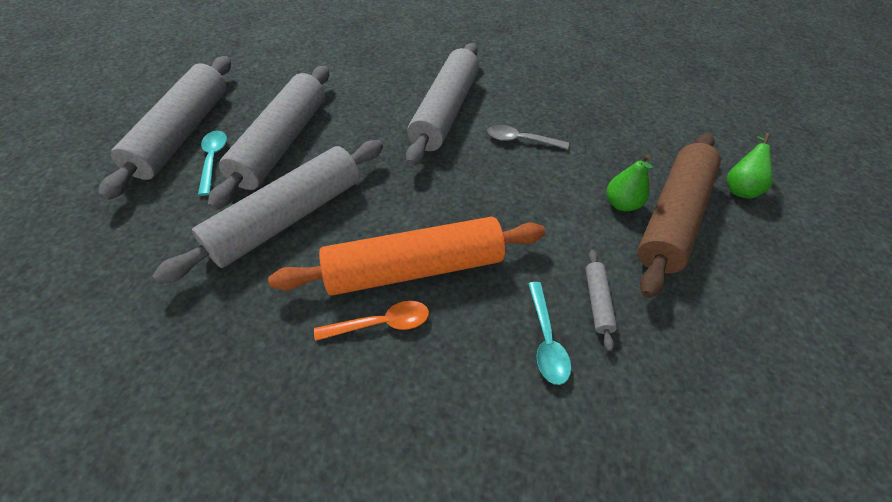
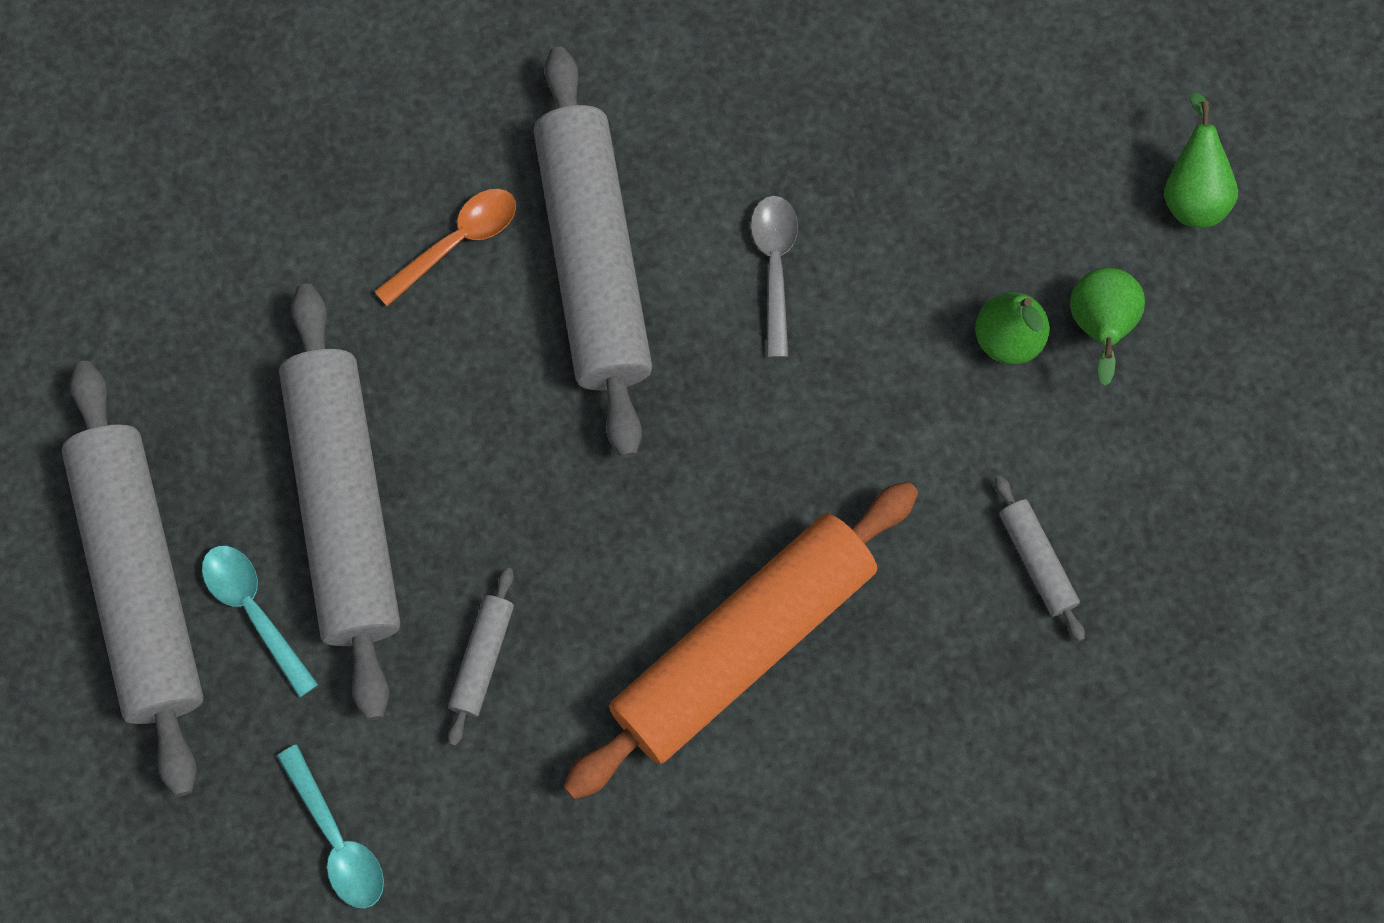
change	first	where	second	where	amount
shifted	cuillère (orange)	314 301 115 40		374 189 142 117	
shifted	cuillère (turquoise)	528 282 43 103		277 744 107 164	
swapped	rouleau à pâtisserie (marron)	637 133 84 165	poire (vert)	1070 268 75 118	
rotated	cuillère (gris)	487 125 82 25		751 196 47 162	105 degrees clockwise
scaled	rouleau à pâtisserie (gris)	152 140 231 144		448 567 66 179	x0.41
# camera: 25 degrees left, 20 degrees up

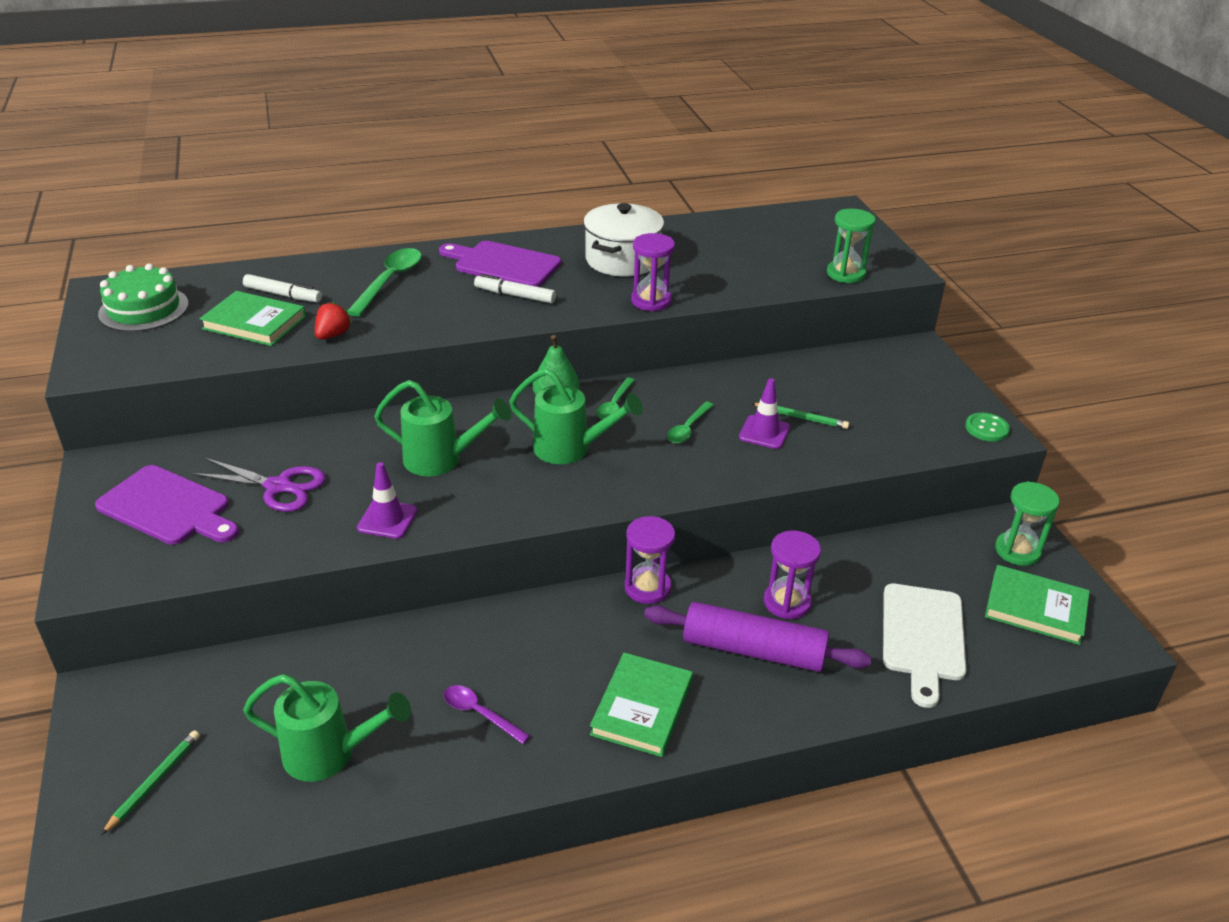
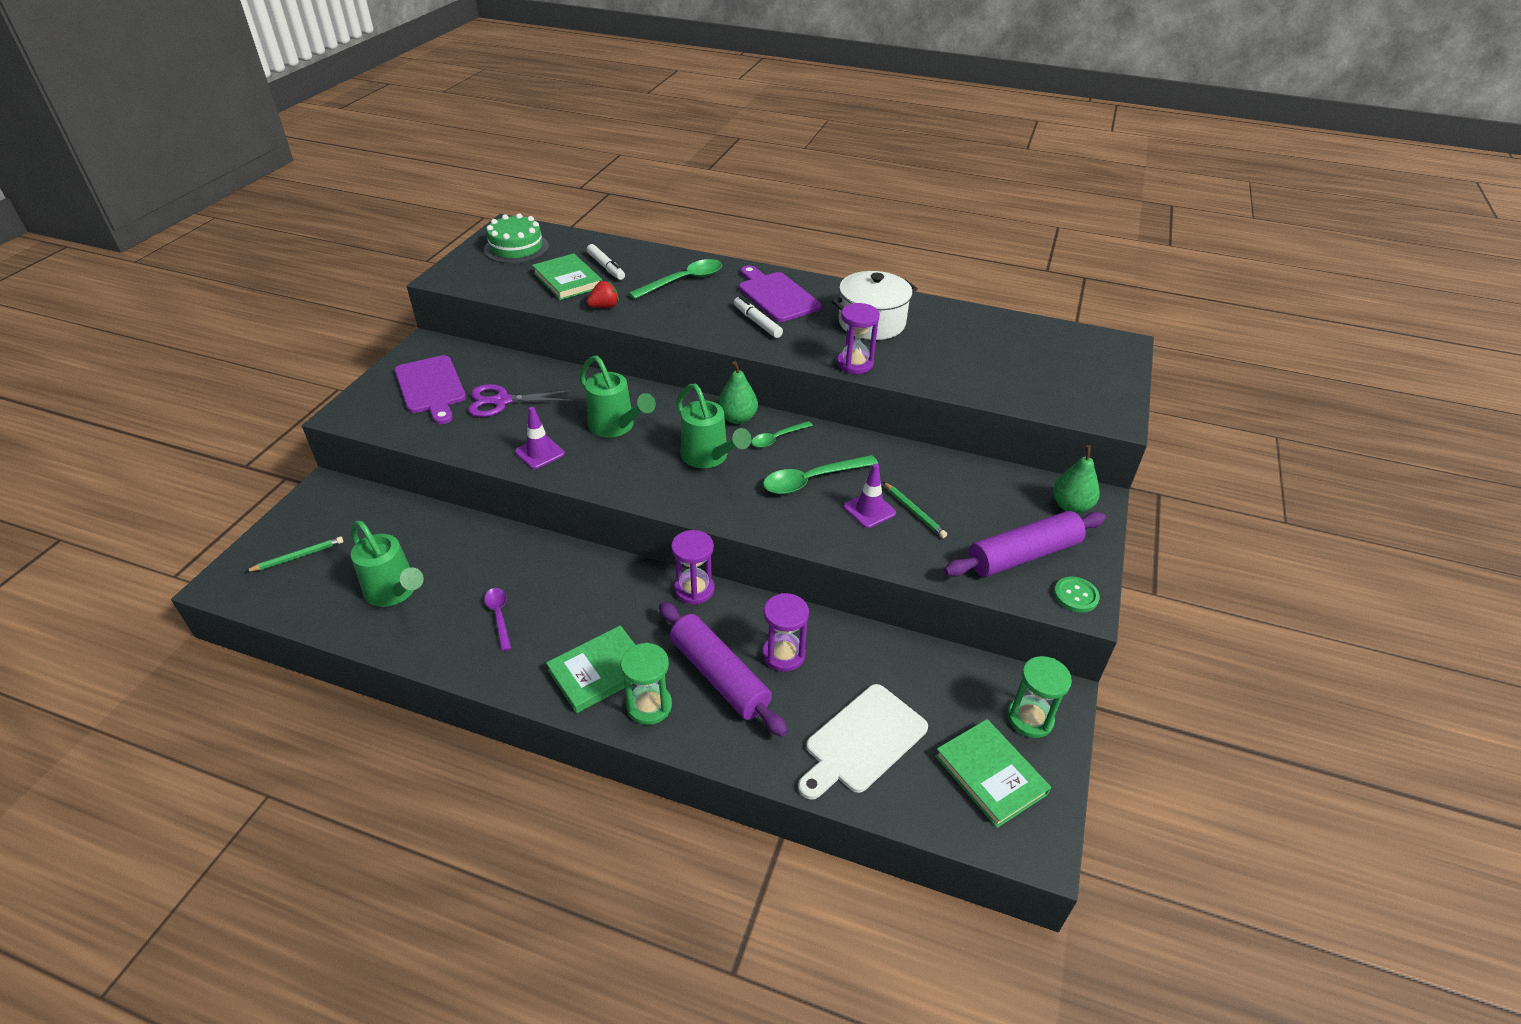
change	first	where	second	where	amount
new			rouleau à pâtisserie (violet)	944 511 162 66	
new			poire (vert)	1053 445 47 68	
shifted	sablier (vert)	827 209 49 74		621 643 51 82	
rotated	ciseaux (violet)	191 458 135 54		468 384 105 33	120 degrees clockwise
scaled	cuillère (vert)	667 402 47 41		763 455 115 39	x1.66
# camera: 35 degrees right, 5 degrees up

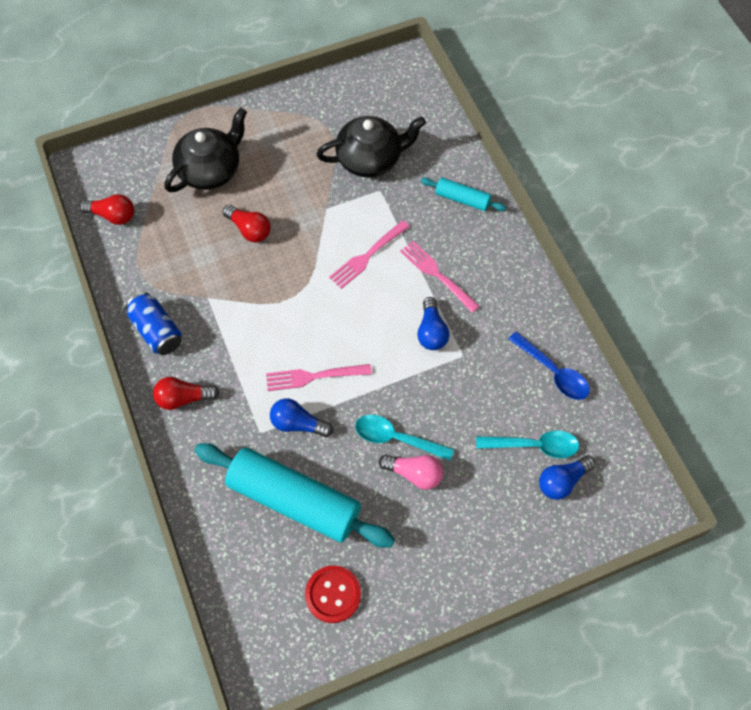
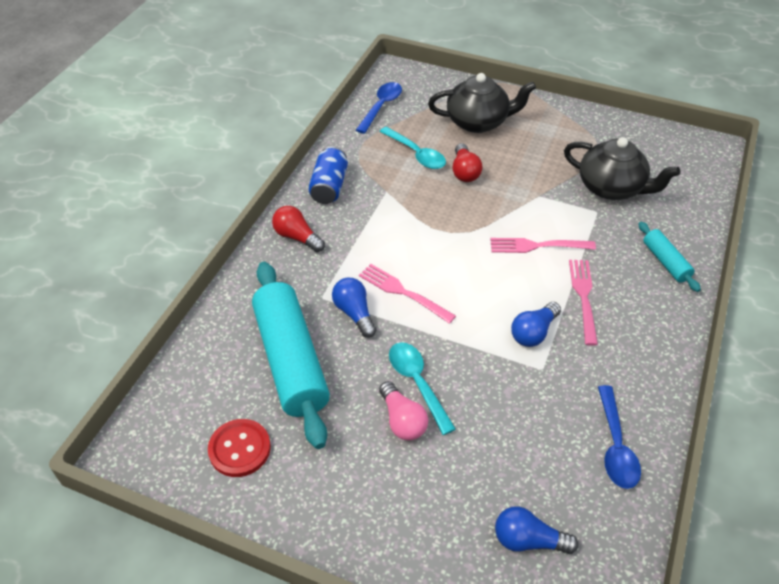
change	first	where	second	where	amount
shifted	cuillère (turquoise)	476 430 103 28		379 127 67 42	
swapped	ampoule (rouge)	80 194 54 31	cuillère (bleu)	356 82 46 52	
# camera: 45 degrees right, 15 degrees down

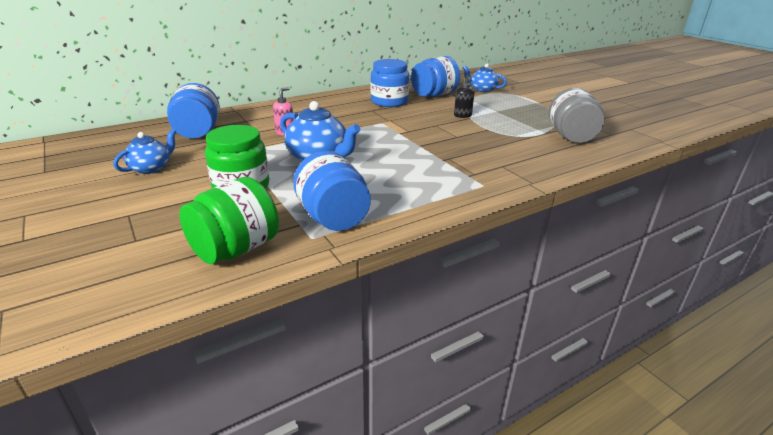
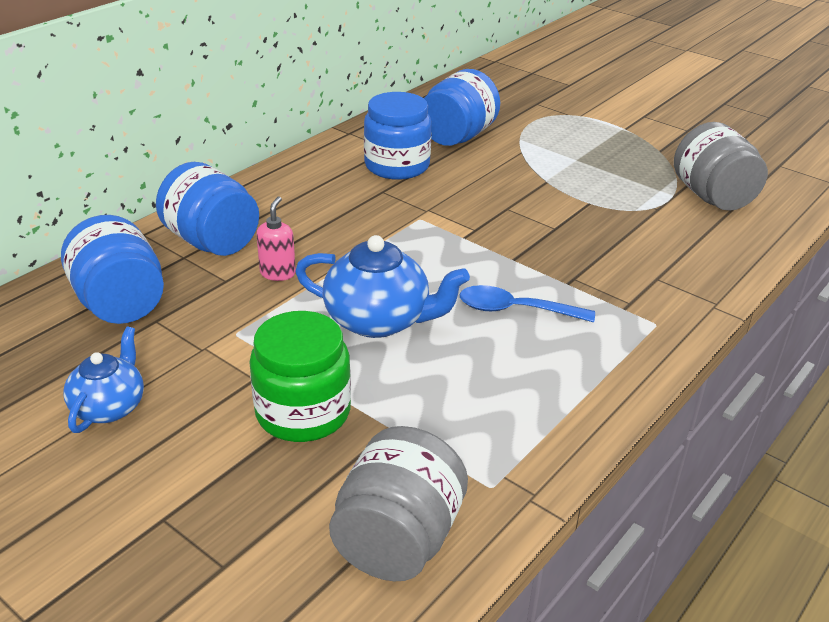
change	first	where	second	where	amount
gone	distributeur de savon (noir)	454 75 20 43			
gone	théière (bleu)	463 64 44 28			
new			cuillère (bleu)	459 285 136 37	
shifted	bocal (bleu)	293 151 78 80		156 162 103 94	
repainted	bocal (vert)	179 177 100 87	bocal (gris)	329 426 139 156	
# camera: 20 degrees left, 5 degrees up

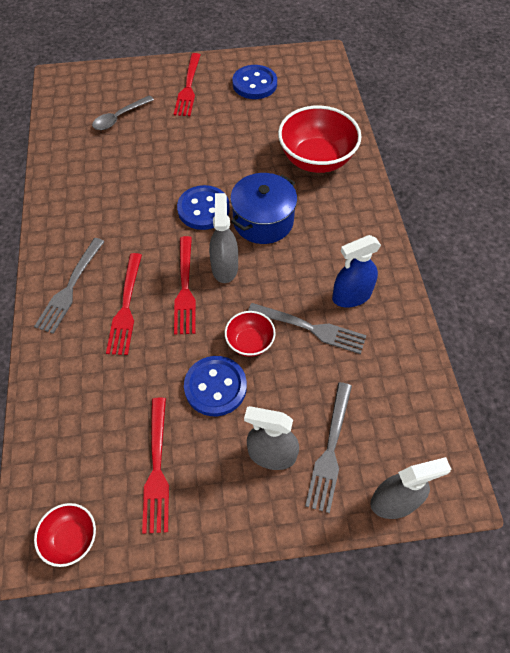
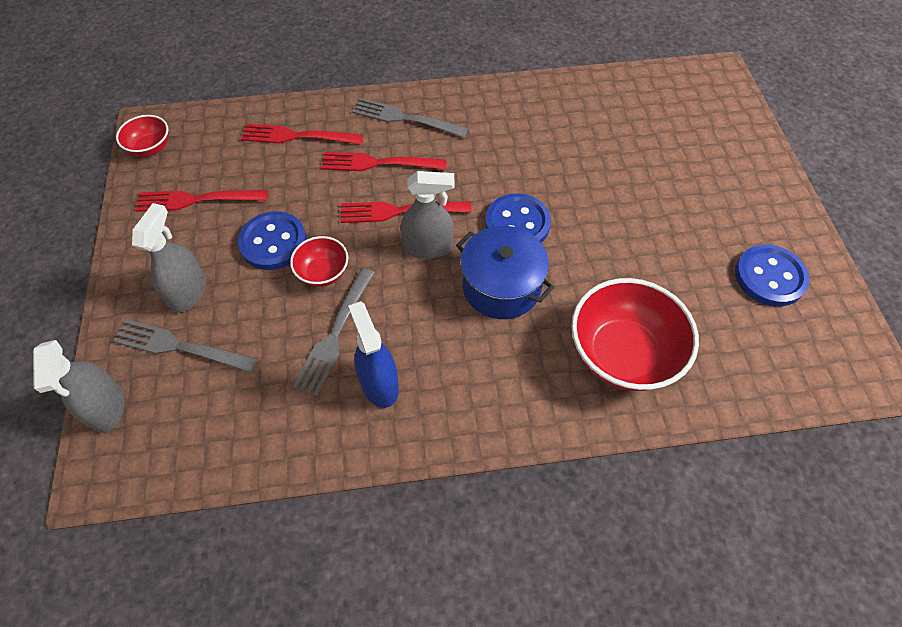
change	first	where	second	where	amount
gone	cuillère (gris)	92 95 62 35			
shifted	fourchette (rouge)	174 53 26 63		241 124 122 21	
# camera: 90 degrees right, 0 degrees up

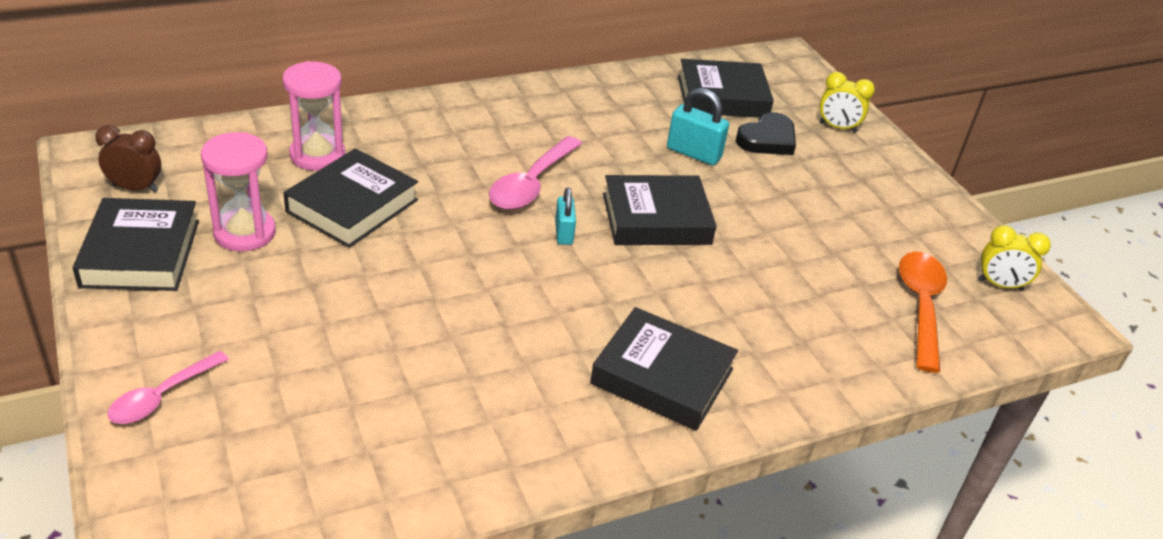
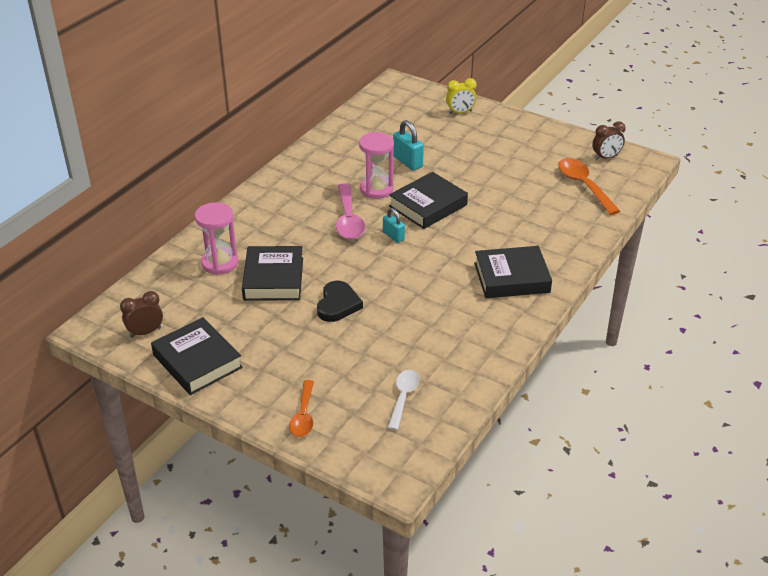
change	first	where	second	where	amount
gone	livre (noir)	678 59 96 58			
new			cuillère (blanc)	388 370 32 60	
shifted	sablier (rose)	201 132 75 119		359 132 35 67	
shifted	cœur (noir)	736 112 60 43		317 281 46 41	
repainted	cuillère (rose)	108 351 121 73	cuillère (orange)	289 380 25 57	
repainted	réveil (jaune)	978 225 73 66	réveil (marron)	592 121 34 39	
rotated	cadenas (turquoise)	667 88 62 77		393 120 31 51	60 degrees clockwise
# camera: 30 degrees left, 0 degrees up

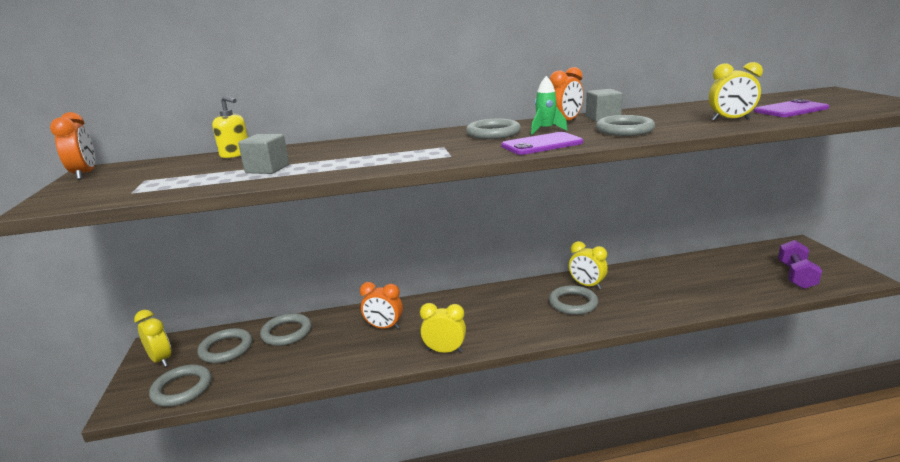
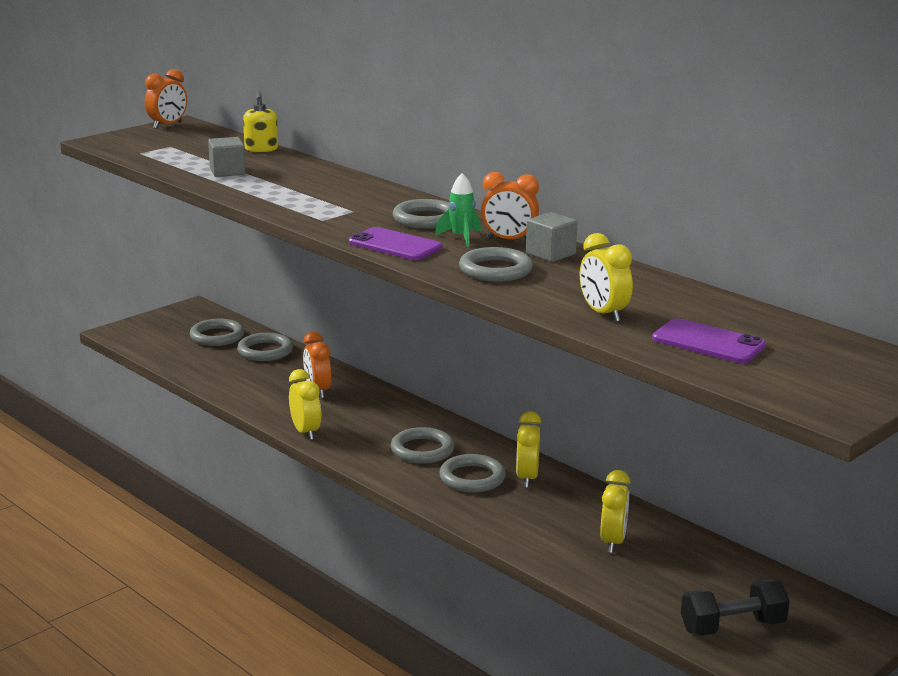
change	first	where	second	where	amount
shifted	réveil (jaune)	134 310 37 57		600 470 31 83	
shifted	anneau (gris)	149 364 63 43		391 427 64 37	
repainted	haltère (violet)	778 240 44 49	haltère (noir)	681 579 109 57	
# camera: 55 degrees right, 0 degrees up

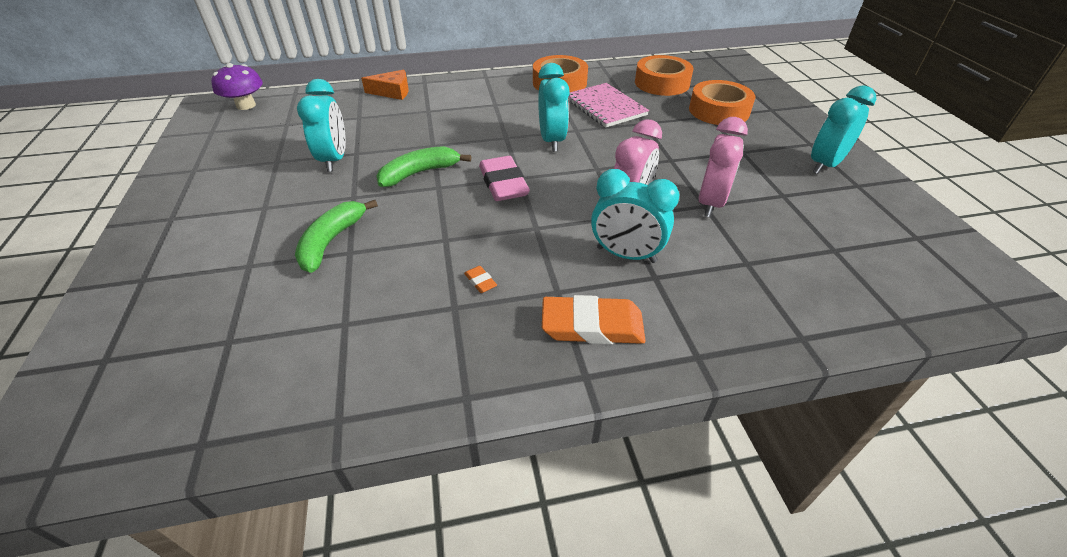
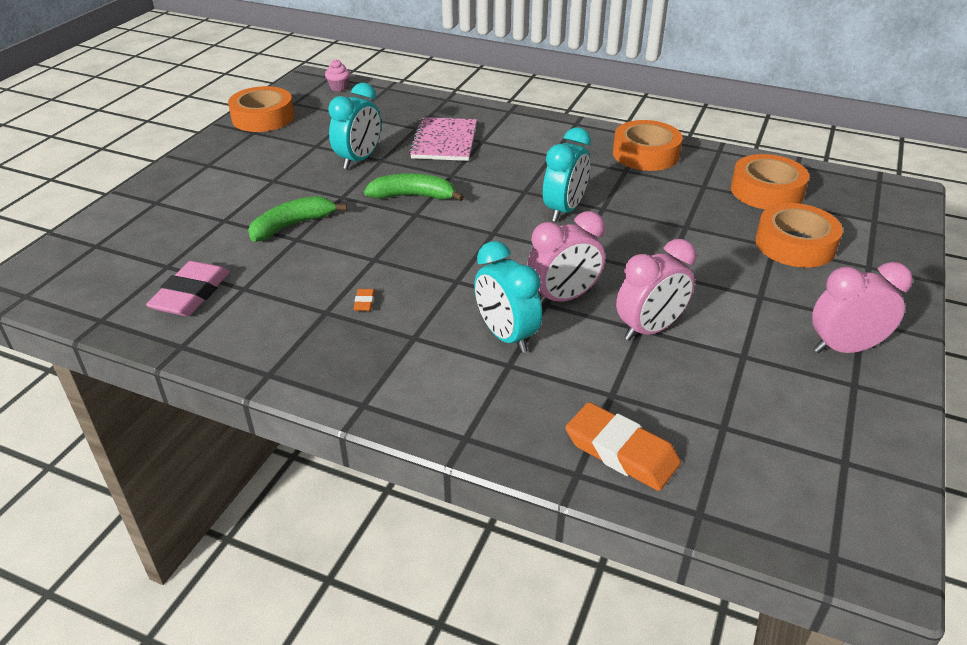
change	first	where	second	where	amount
gone	fromage (orange)	361 70 48 30			
new			ruban adhésif (orange)	228 86 66 46	
shifted	gomme (rose)	479 156 51 45		146 261 83 55	
shifted	gomme (orange)	542 295 104 49		565 402 116 89	
shifted	carnet (rose)	568 83 81 45		409 117 68 44	
swapped	champignon (violet)	211 63 52 47	muffin (rose)	325 59 25 32	
repainted	réveil (turquoise)	811 85 65 89	réveil (rose)	812 262 101 91	
# camera: 35 degrees right, 5 degrees down

